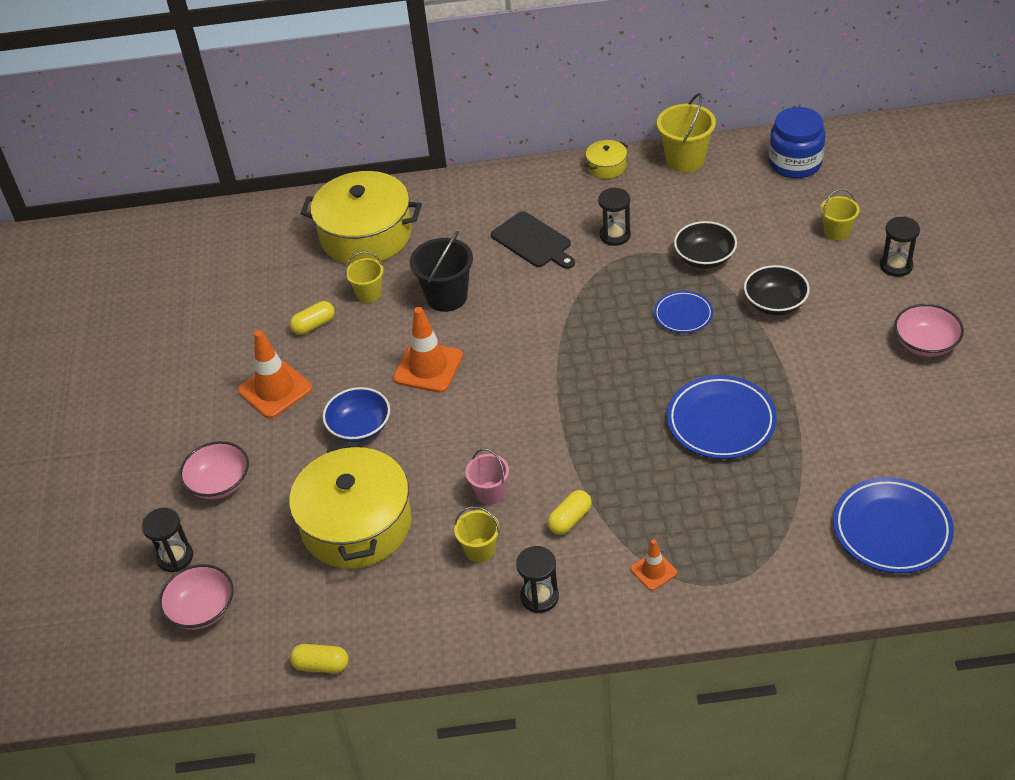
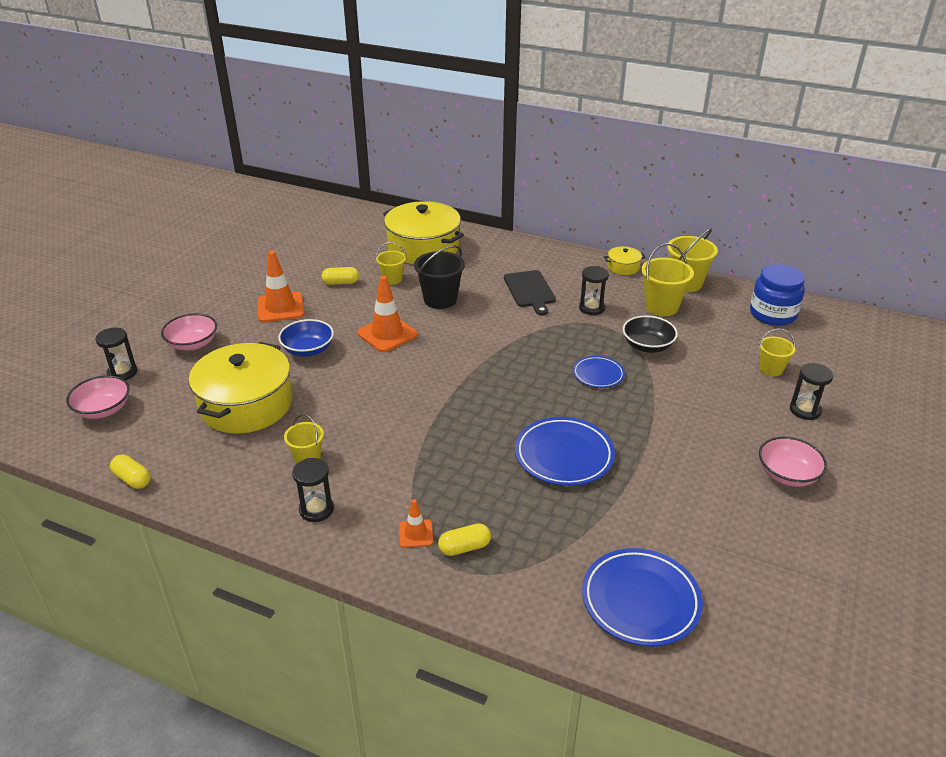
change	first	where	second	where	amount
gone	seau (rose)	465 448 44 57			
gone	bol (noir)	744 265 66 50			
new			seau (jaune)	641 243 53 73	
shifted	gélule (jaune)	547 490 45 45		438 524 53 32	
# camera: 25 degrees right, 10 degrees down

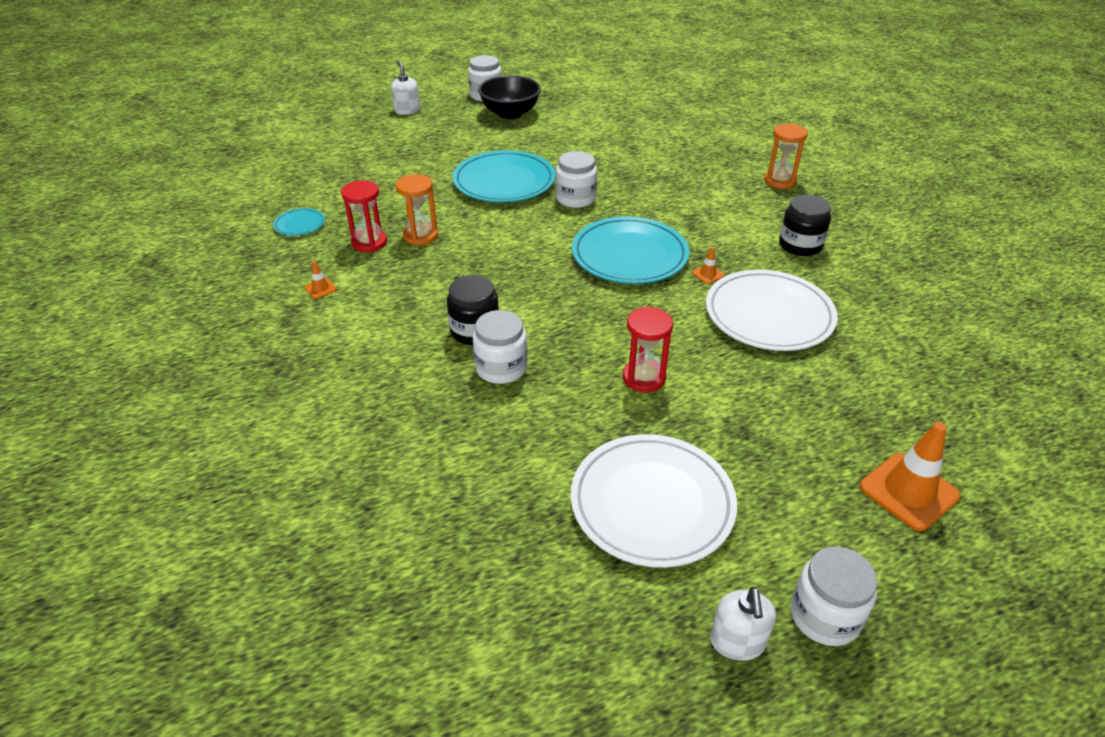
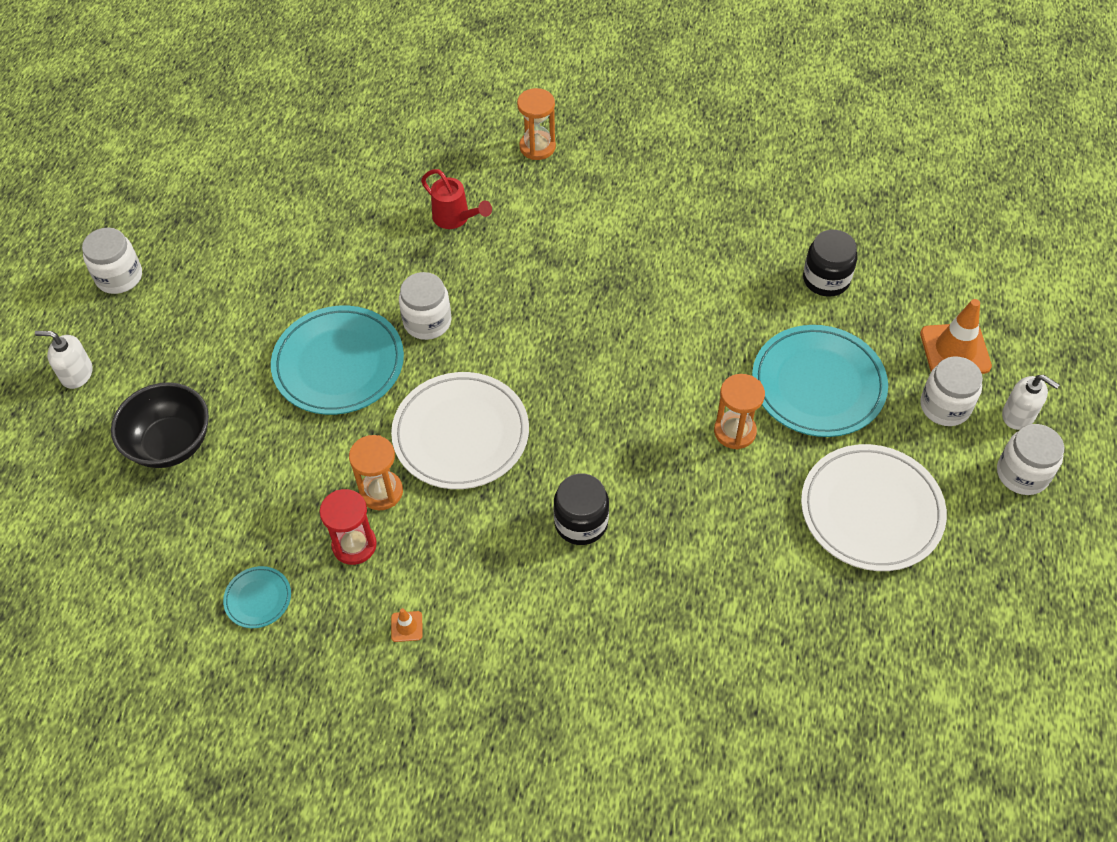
change	first	where	second	where	amount
gone	cône de chantier (orange)	692 247 32 37			
new			arrosoir (rouge)	421 169 71 60	
shifted	bocal (blanc)	473 310 54 74		920 357 63 69	
shifted	bol (noir)	478 75 63 45		111 382 98 86	
shifted	assiette (turquoise)	572 216 117 68		752 325 136 112	
shifted	assiette (blanc)	706 270 132 81		391 372 138 117	
shifted	distributeur de savon (blanc)	710 587 66 74		1002 375 58 55	
shifted	bocal (noir)	779 195 52 61		803 230 54 67	
repainted	sablier (rouge)	623 307 50 85	sablier (orange)	714 374 51 75	
# camera: 55 degrees left, 15 degrees up

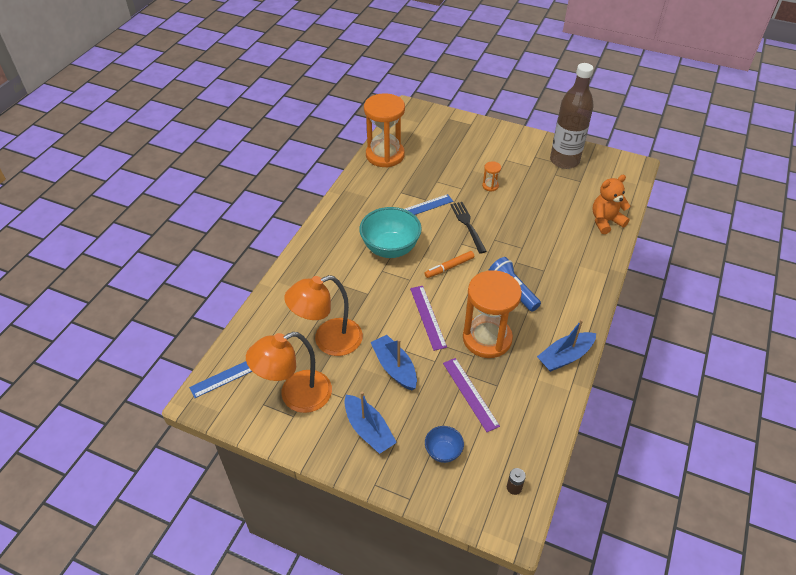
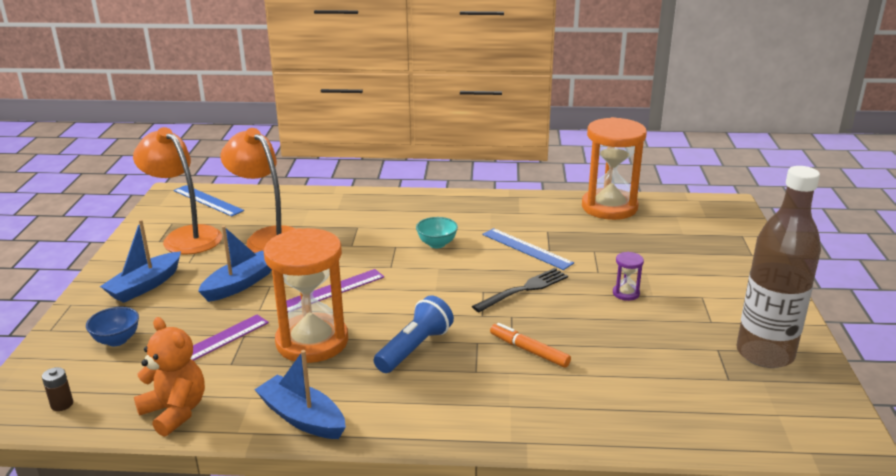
change	first	where	second	where	amount
shifted	feutre (orange)	424 251 50 27		490 323 81 45	
shifted	ours en peluche (orange)	592 175 39 59		134 317 71 120	
repainted	sablier (orange)	482 161 19 30	sablier (violet)	613 252 31 49	
scaled	bol (turquoise)	359 207 63 51		416 217 42 31	x0.51
# camera: 70 degrees right, 20 degrees down

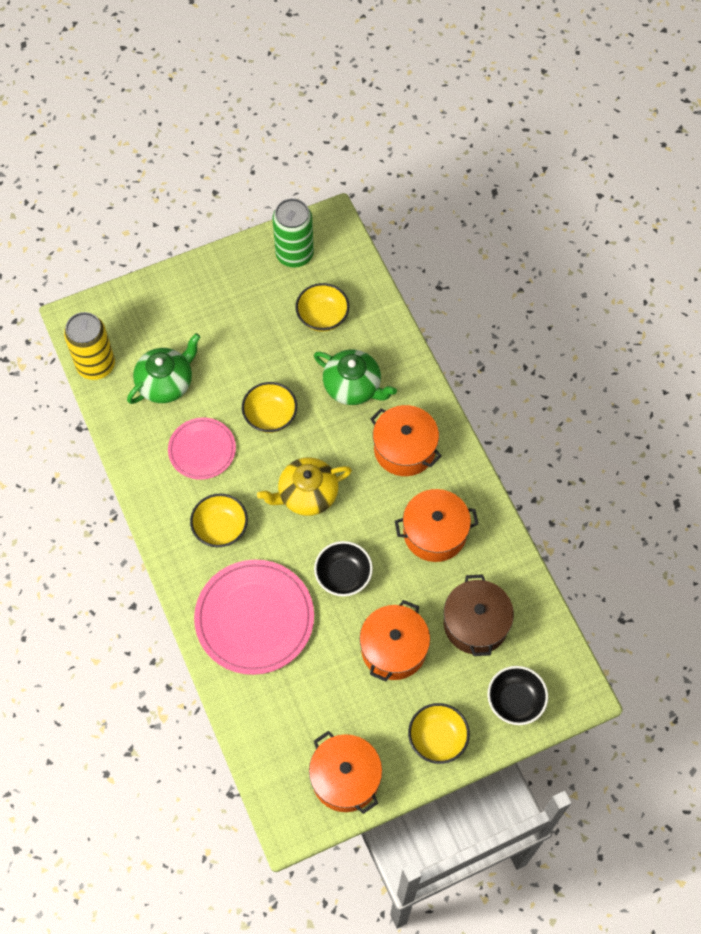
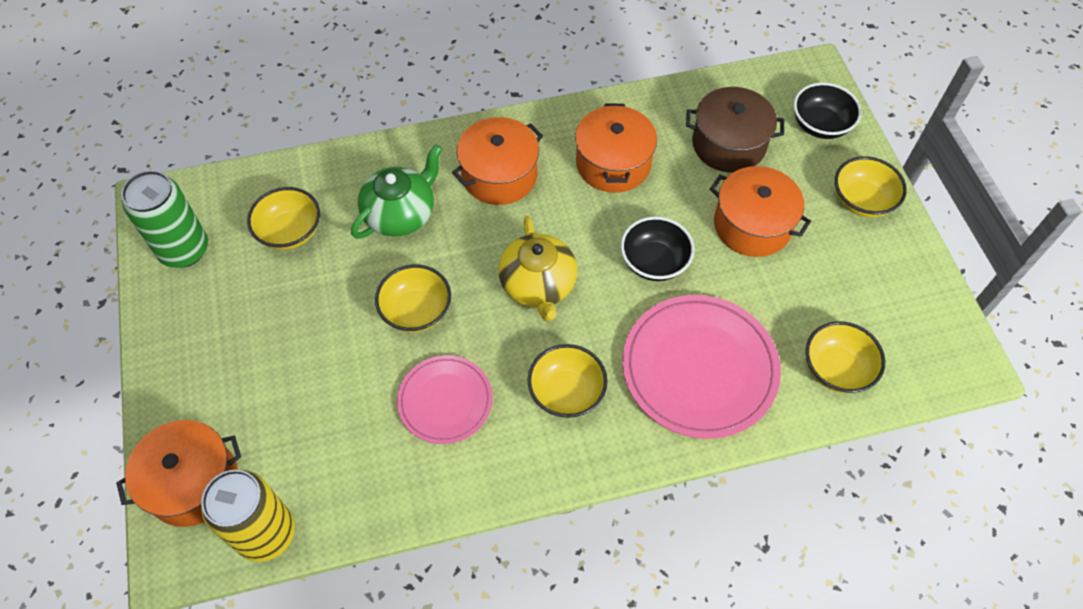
change	first	where	second	where	amount
gone	théière (vert)	127 333 73 71			
new			bol (jaune)	805 321 80 72	
shifted	marmite (orange)	309 731 73 83		116 420 125 107	
# camera: 80 degrees left, 5 degrees down

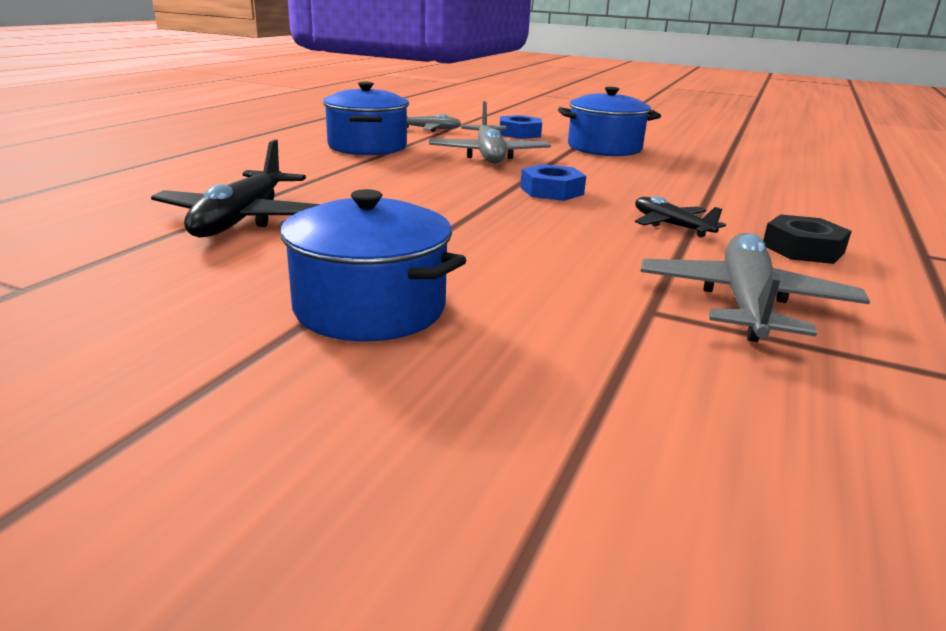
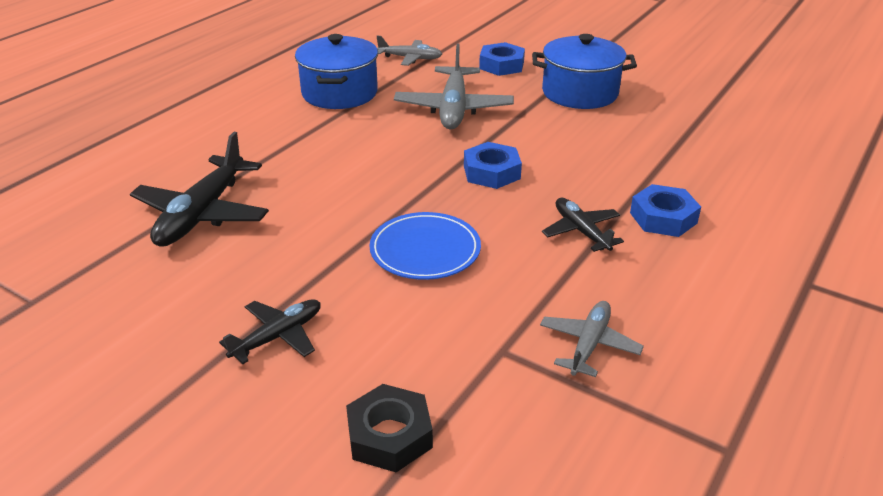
change	first	where	second	where	amount
new			assiette (bleu)	369 212 112 68	
new			écrou (bleu)	630 184 71 53	
shifted	écrou (noir)	763 215 89 49		346 384 87 88	
swapped	marmite (bleu)	279 189 187 152	avion (noir)	219 299 102 65	
scaled	avion (gris)	640 233 230 109		540 301 104 76	x0.58
# camera: 10 degrees right, 10 degrees up

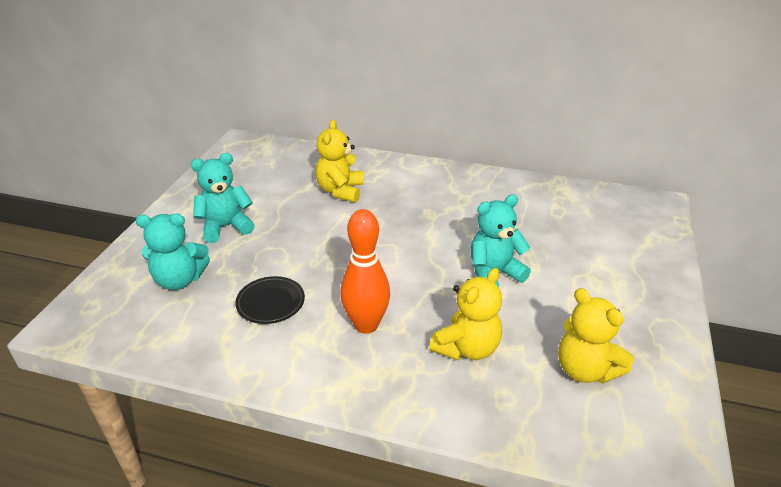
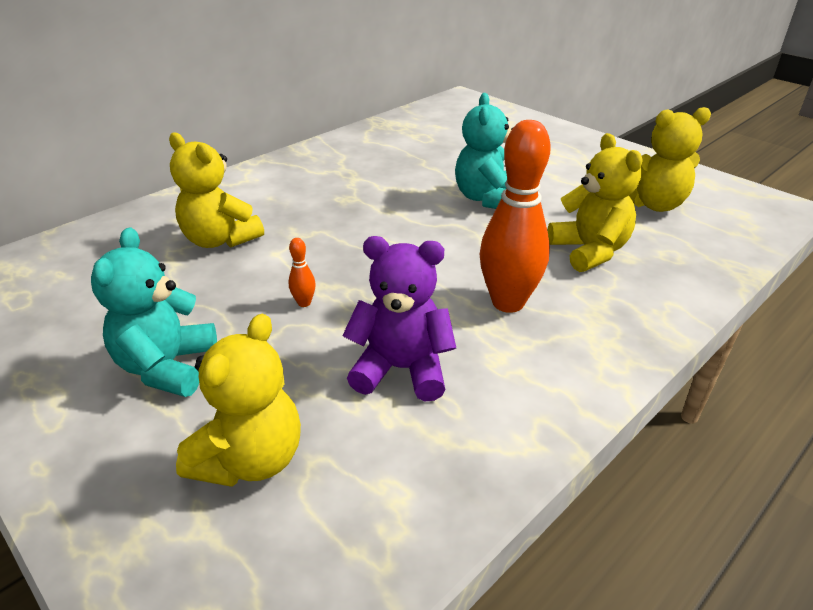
change	first	where	second	where	amount
new			quille (orange)	289 238 27 69	
swapped	assiette (noir)	235 276 70 48	ours en peluche (violet)	342 236 114 165	
repainted	ours en peluche (turquoise)	135 213 75 77	ours en peluche (jaune)	176 314 125 173	
# camera: 60 degrees left, 0 degrees up

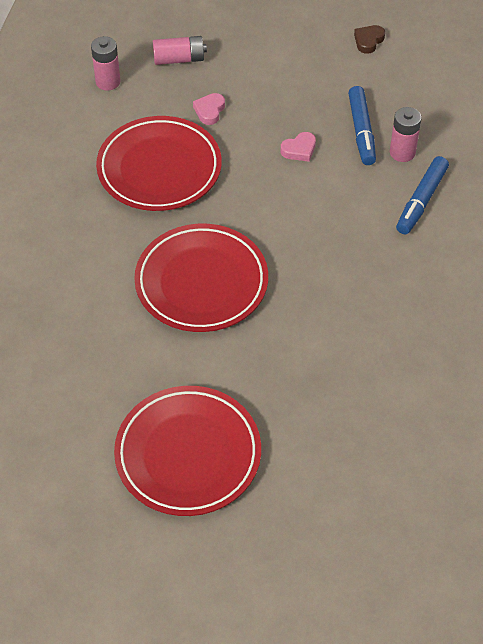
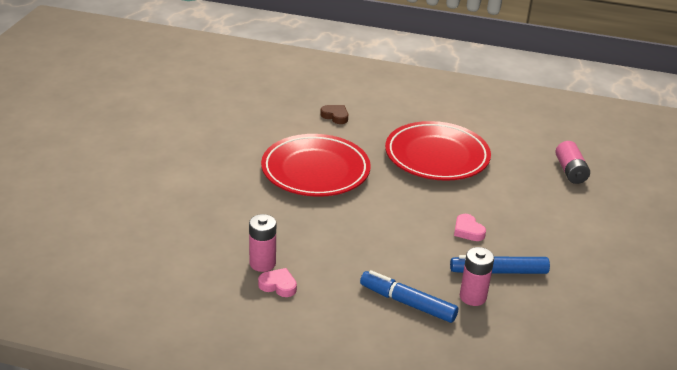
change	first	where	second	where	amount
gone	assiette (rouge)	114 386 147 130			
shifted	pile (rose)	91 36 30 55		249 214 27 58	
shifted	cœur (rose)	193 93 32 32		258 268 39 29	
shifted	cœur (marron)	354 25 31 29		320 105 28 19	
# camera: 90 degrees right, 20 degrees down

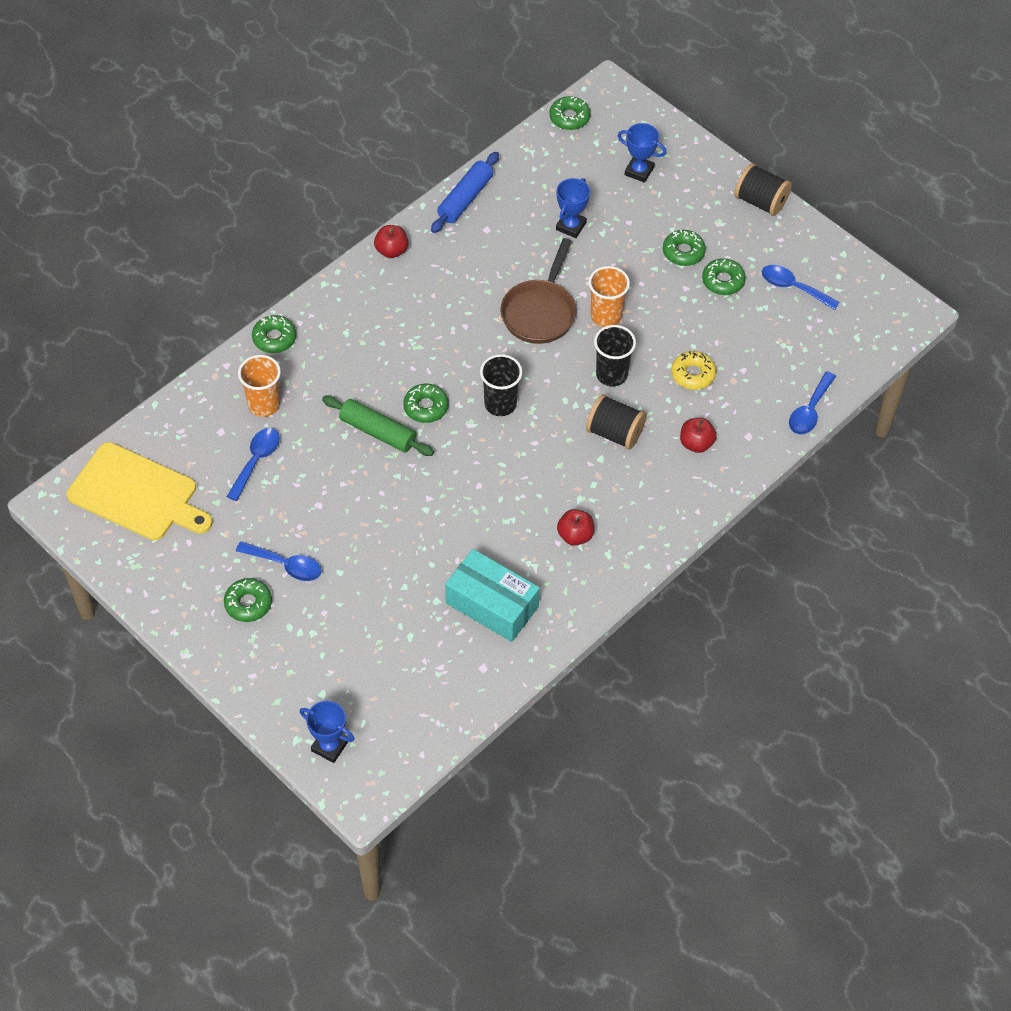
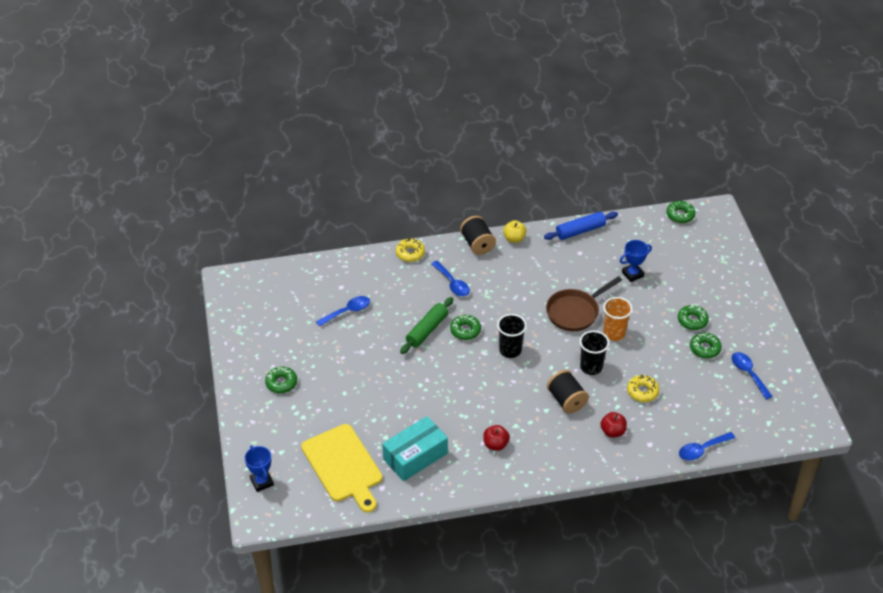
change	first	where	second	where	amount
gone	gobelet (orange)	238 355 43 62			
gone	trophée (bleu)	618 123 49 60			
shifted	planche à découper (jaune)	67 442 145 98		301 424 82 89	
shifted	cuillère (bleu)	236 541 86 40		432 261 38 35	
shifted	bobine (noir)	735 163 57 53		460 216 36 39	
repainted	beignet (vert)	252 315 44 38	beignet (jaune)	396 238 29 24	
repainted	pomme (rouge)	374 225 34 33	pomme (jaune)	503 220 24 23	
rotated	rouleau à pâtisserie (vert)	322 396 112 60		400 297 53 57	60 degrees clockwise
rotated	boîte (turquoise)	445 549 95 93		382 416 66 65	75 degrees clockwise
# camera: 35 degrees right, 10 degrees down

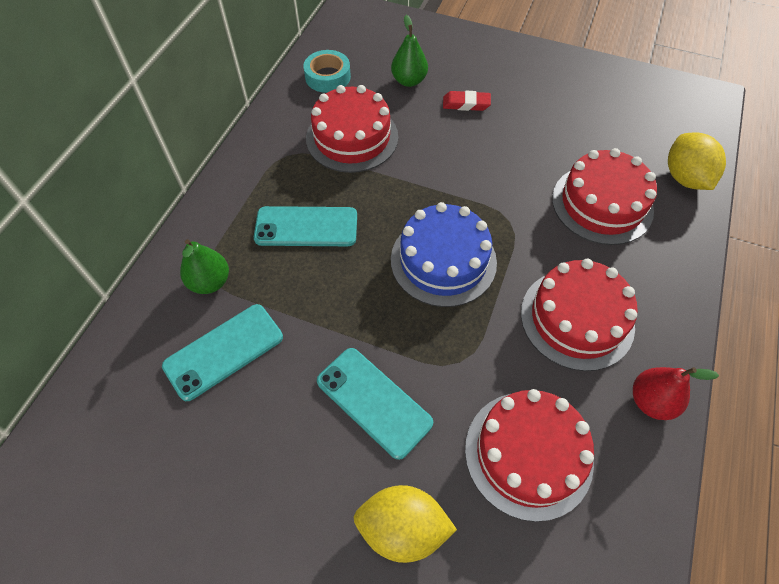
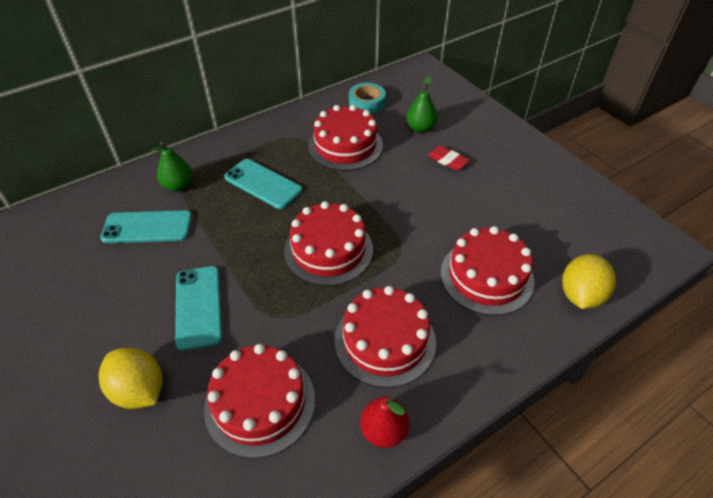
change	first	where	second	where	amount
repainted	gâteau (bleu)	391 202 106 105	gâteau (rouge)	284 201 89 85	
# camera: 35 degrees right, 10 degrees down

